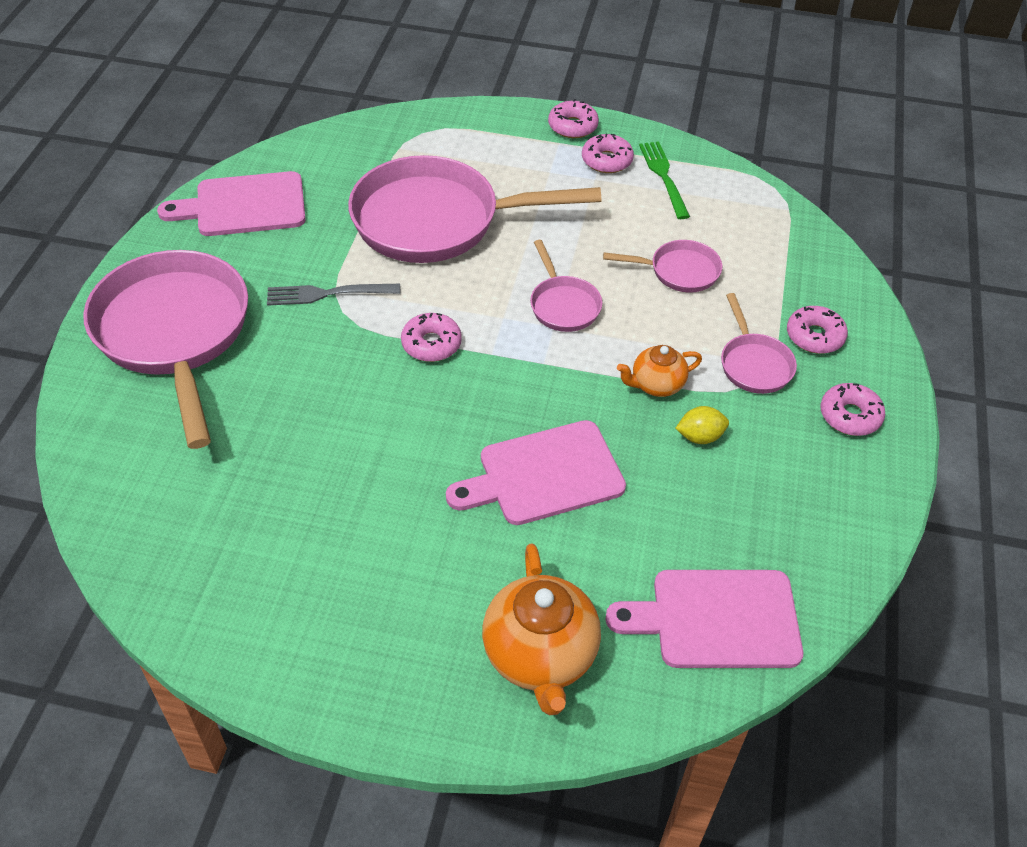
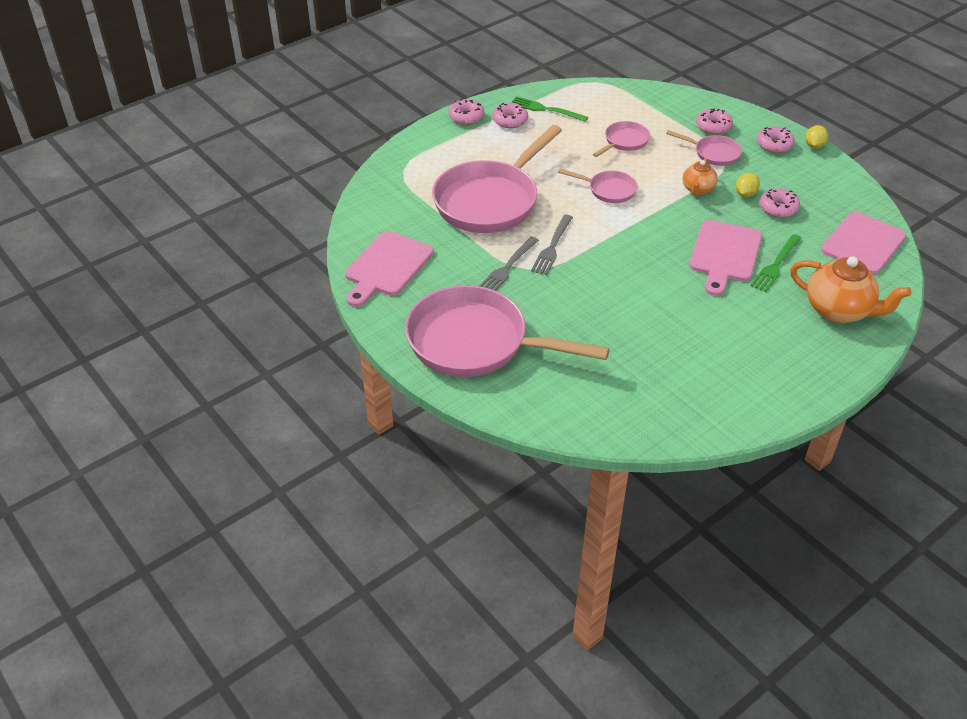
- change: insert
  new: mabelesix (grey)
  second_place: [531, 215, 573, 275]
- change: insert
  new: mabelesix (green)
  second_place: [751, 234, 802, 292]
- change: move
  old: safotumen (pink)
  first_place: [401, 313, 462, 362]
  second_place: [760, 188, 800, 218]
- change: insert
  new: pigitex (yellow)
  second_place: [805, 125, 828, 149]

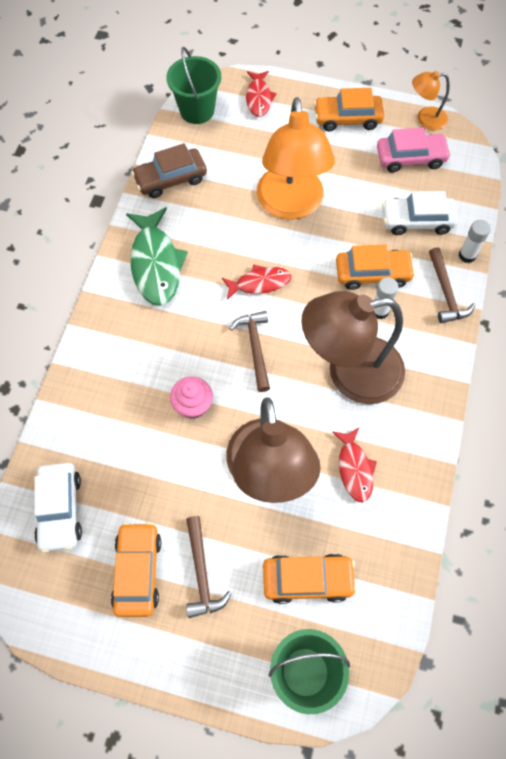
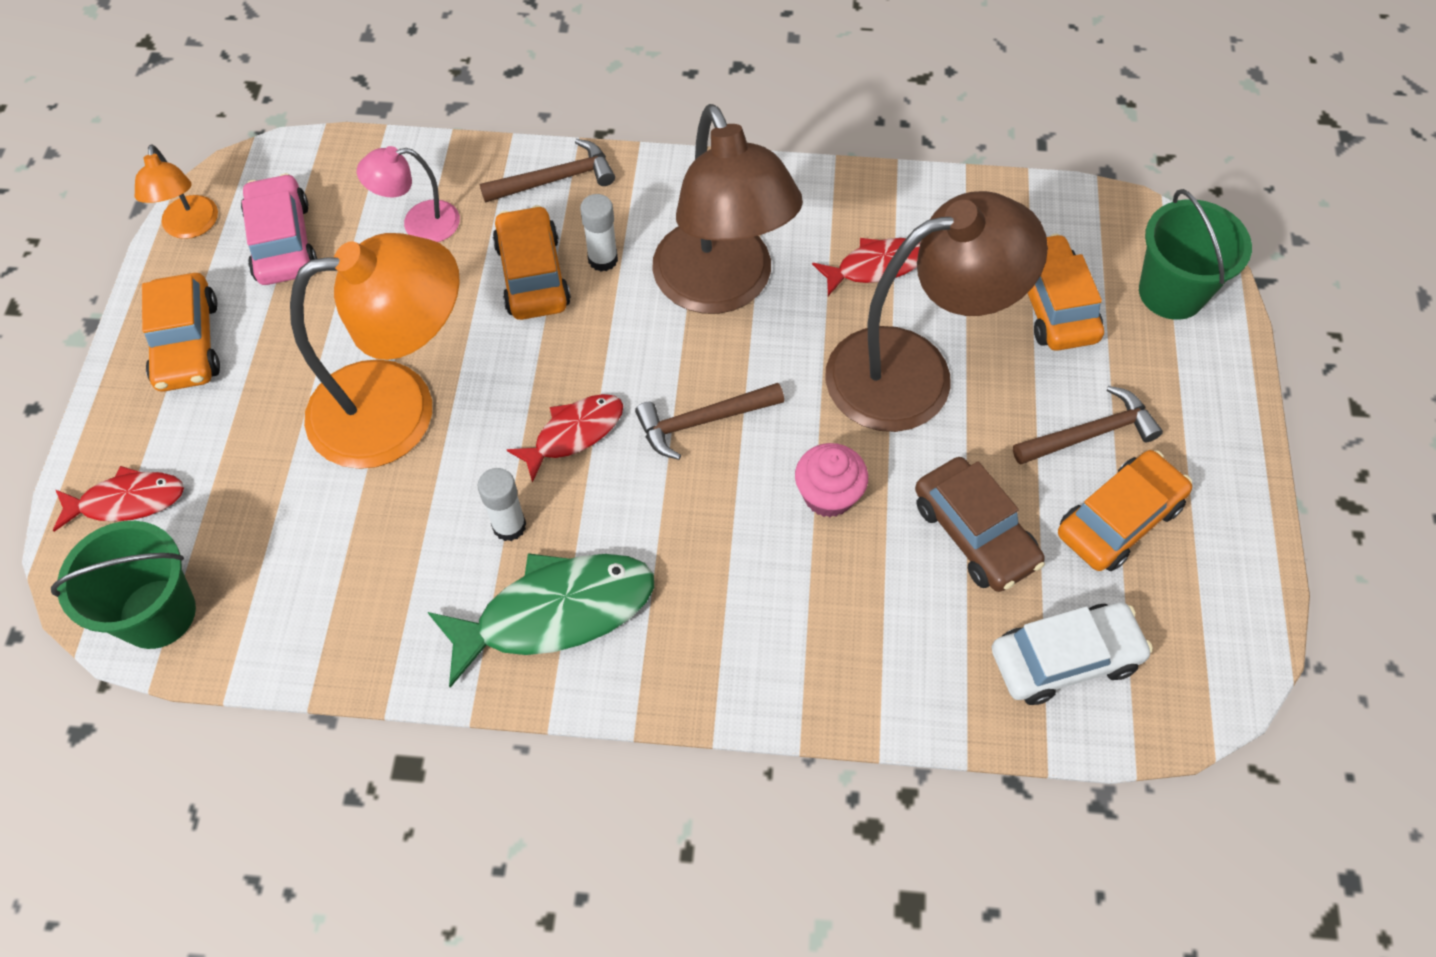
- change: replace
  old: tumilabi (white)
  new: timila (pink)
  first_place: [382, 191, 458, 235]
  second_place: [357, 146, 460, 242]
- change: move
  old: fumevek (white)
  first_place: [459, 220, 491, 263]
  second_place: [478, 468, 526, 541]
- change: rotate
  old: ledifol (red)
  first_place: [222, 264, 291, 300]
  second_place: [507, 394, 623, 483]
  degrees: 75
- change: move
  old: tumilabi (brown)
  first_place: [131, 143, 207, 198]
  second_place: [915, 457, 1045, 592]
- change: rotate
  old: tumilabi (orange)
  first_place: [111, 522, 161, 617]
  second_place: [1058, 450, 1192, 571]
  degrees: 150

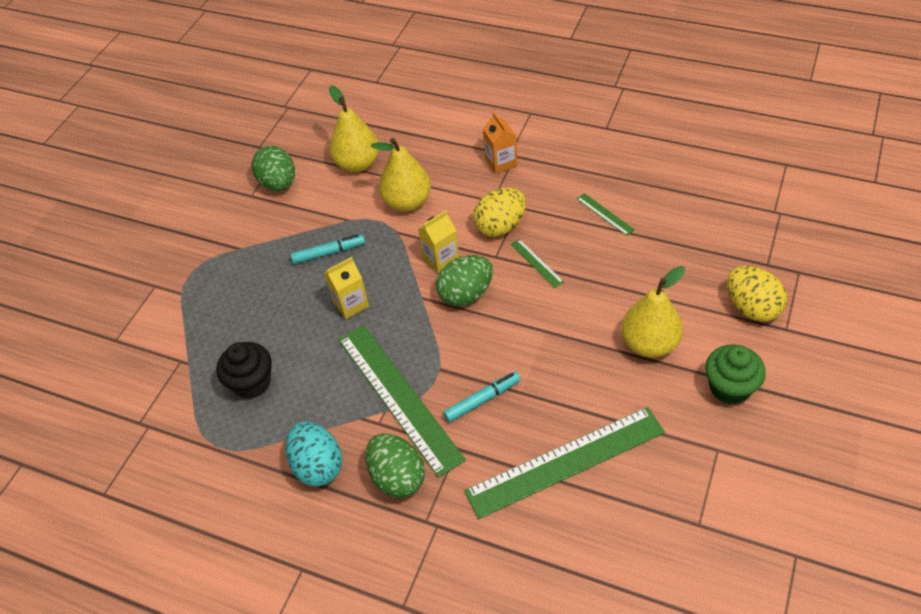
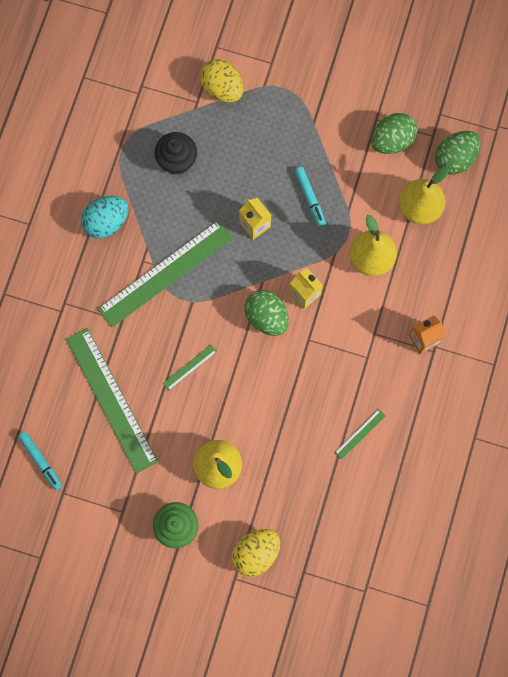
- change: move
  old: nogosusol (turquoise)
  first_place: [443, 371, 520, 422]
  second_place: [18, 432, 62, 491]
- change: move
  old: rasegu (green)
  first_place: [510, 239, 564, 288]
  second_place: [163, 345, 217, 391]
- change: move
  old: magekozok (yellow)
  first_place: [473, 188, 526, 237]
  second_place: [200, 59, 243, 103]
- change: move
  old: magekozok (green)
  first_place: [365, 433, 425, 498]
  second_place: [435, 131, 481, 175]

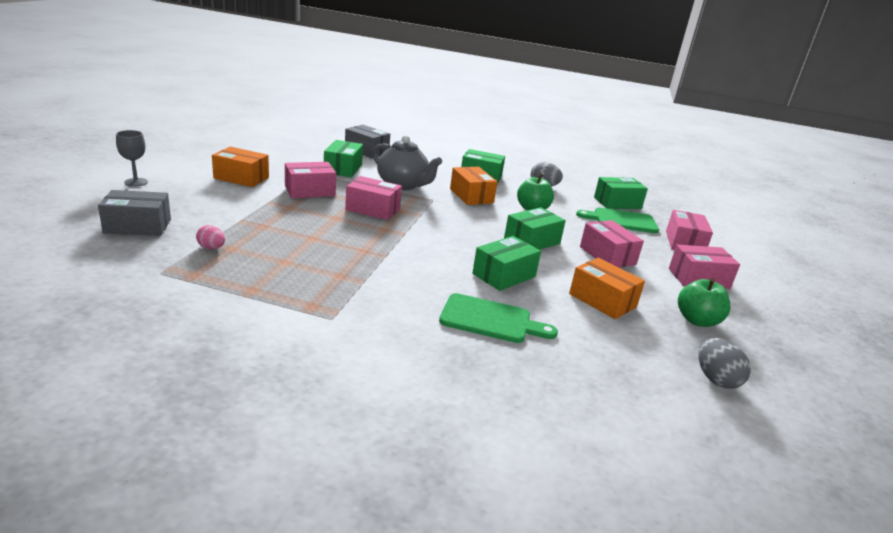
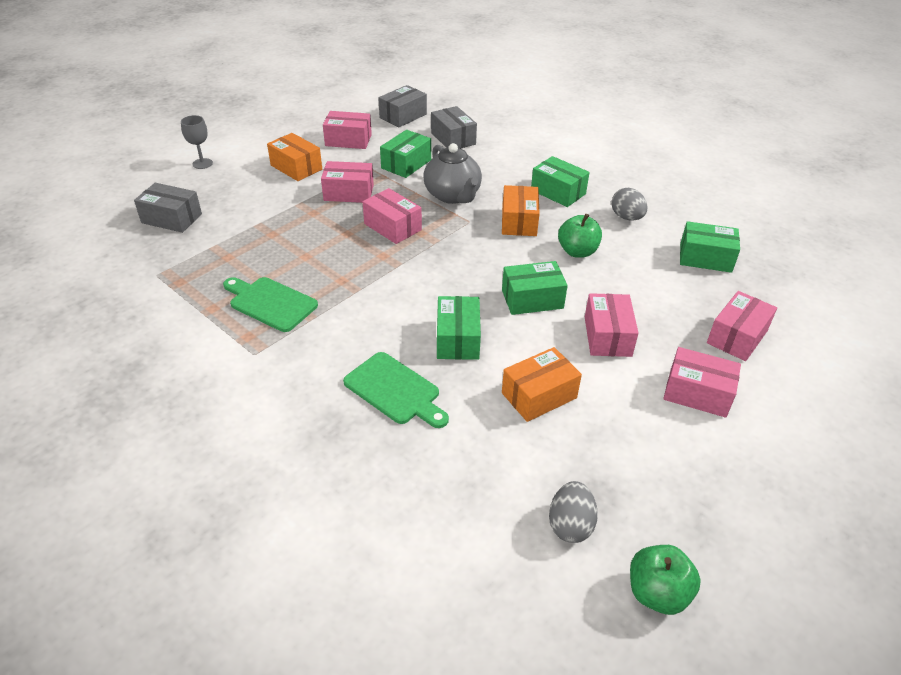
- change: move
  old: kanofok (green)
  first_place: [576, 207, 659, 233]
  second_place: [223, 277, 318, 332]
- change: insert
  new: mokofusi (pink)
  second_place: [323, 111, 372, 149]
- change: insert
  new: mokofusi (grey)
  second_place: [378, 85, 427, 127]
- change: rotate
  old: mokofusi (green)
  first_place: [472, 236, 541, 291]
  second_place: [437, 296, 481, 360]
  degrees: -75
- change: rotate
  old: mokofusi (orange)
  first_place: [569, 258, 645, 319]
  second_place: [502, 347, 582, 422]
  degrees: 75
- change: move
  old: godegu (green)
  first_place: [678, 278, 730, 327]
  second_place: [630, 545, 701, 615]
- change: delete
  old: magekozok (pink)
  first_place: [196, 225, 225, 249]

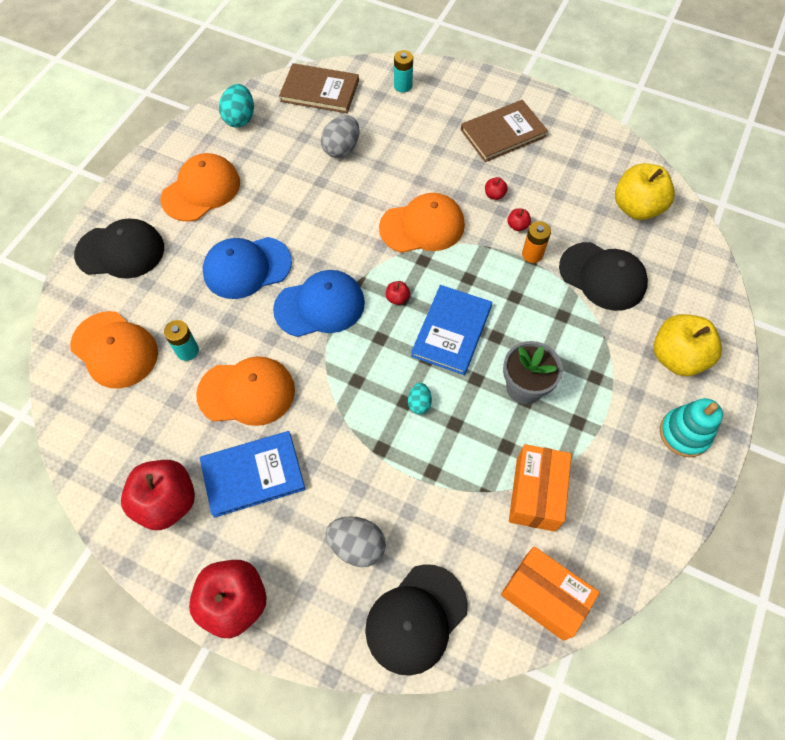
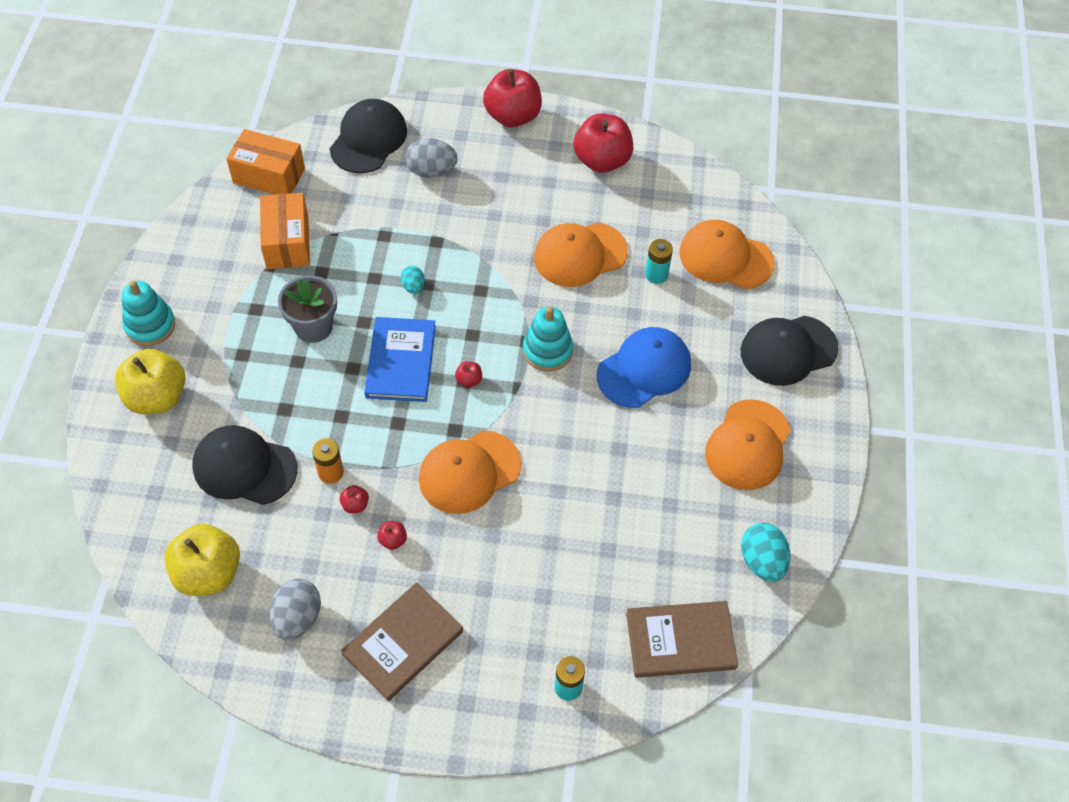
- change: move
  old: magekozok (grey)
  first_place: [321, 115, 359, 158]
  second_place: [270, 579, 321, 640]
- change: replace
  old: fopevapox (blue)
  new: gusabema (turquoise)
  first_place: [273, 270, 365, 337]
  second_place: [523, 306, 573, 371]
- change: delete
  old: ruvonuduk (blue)
  first_place: [200, 431, 305, 518]

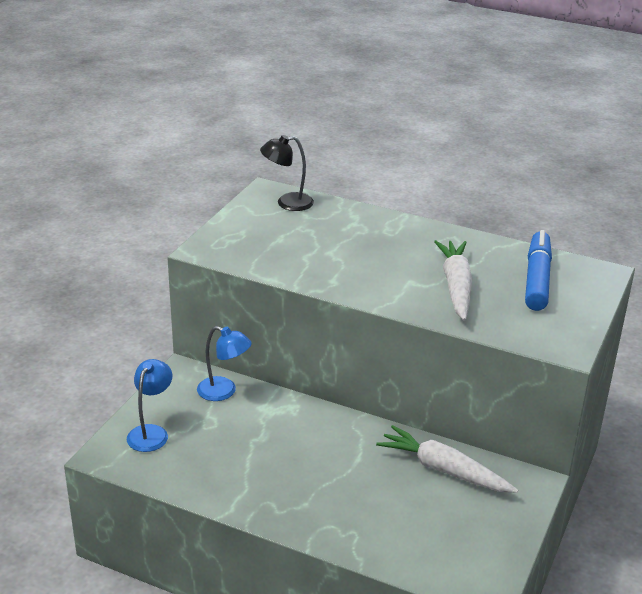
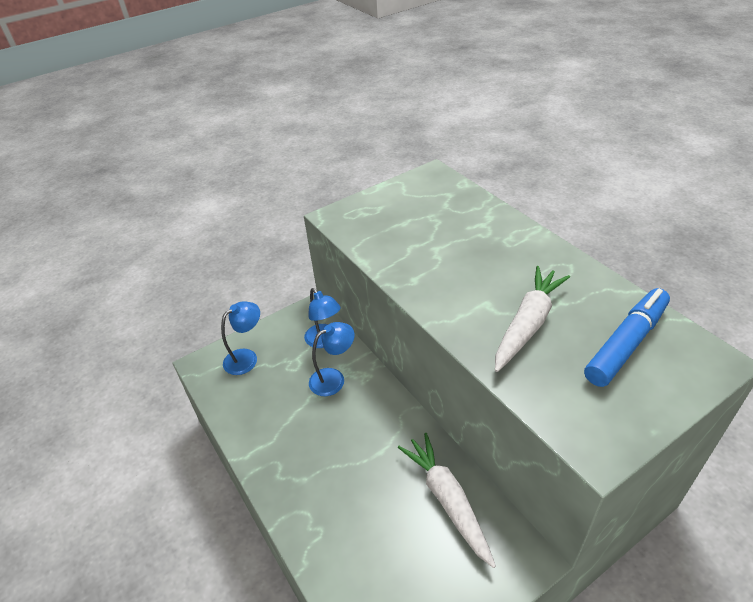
- change: insert
  new: timila (blue)
  second_place: [309, 322, 354, 396]
- change: delete
  old: timila (black)
  first_place: [260, 135, 314, 211]

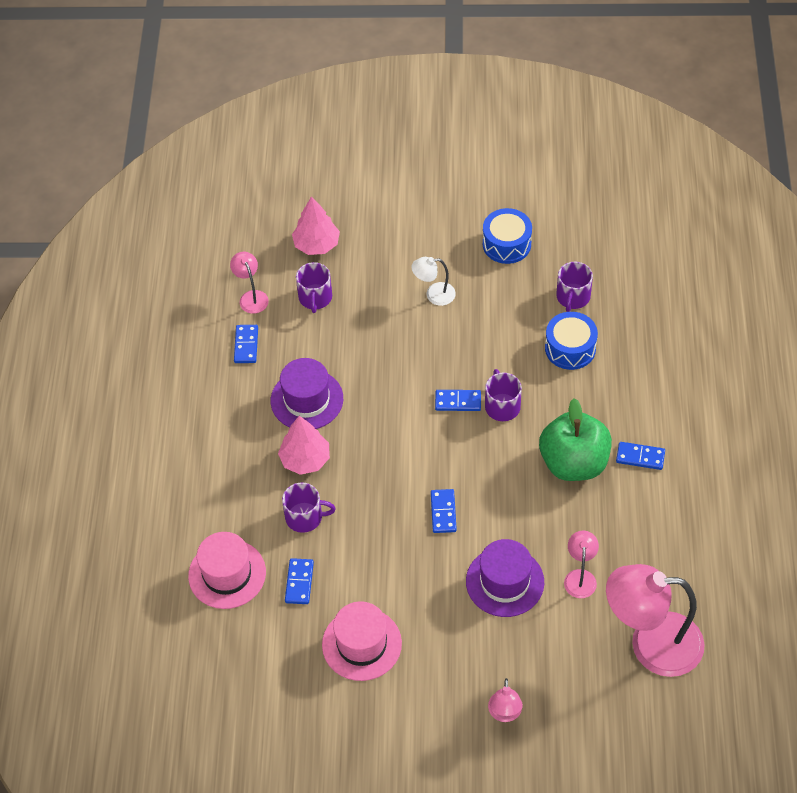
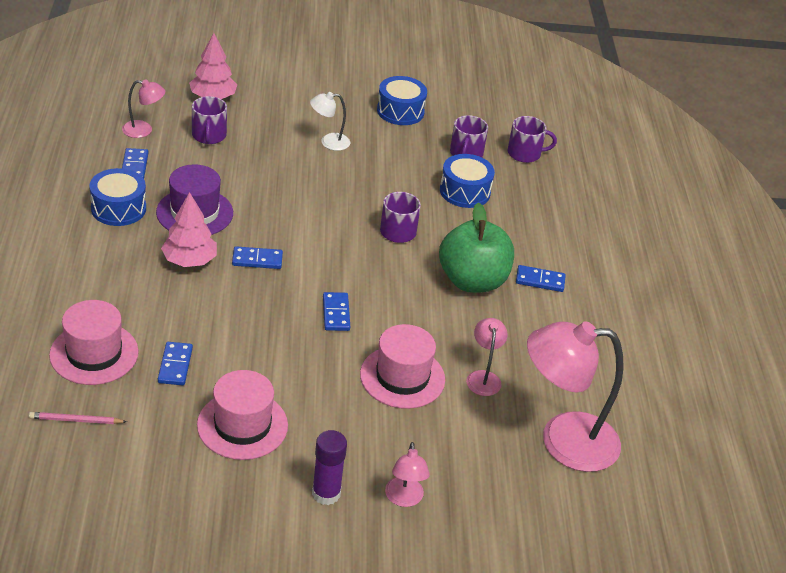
- change: insert
  new: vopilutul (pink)
  second_place: [29, 412, 127, 424]
- change: insert
  new: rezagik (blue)
  second_place: [89, 168, 146, 226]
- change: rotate
  old: timila (pink)
  first_place: [230, 252, 269, 314]
  second_place: [122, 79, 165, 138]
  degrees: 120
- change: move
  old: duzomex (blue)
  first_place: [435, 390, 481, 411]
  second_place: [232, 246, 283, 269]
- change: insert
  new: fumevek (purple)
  second_place: [312, 430, 347, 505]
- change: recolor
  old: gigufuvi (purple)
  new: gigufuvi (pink)
  first_place: [466, 539, 544, 617]
  second_place: [360, 324, 445, 409]
- change: move
  old: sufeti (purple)
  first_place: [282, 482, 336, 533]
  second_place: [508, 116, 557, 163]

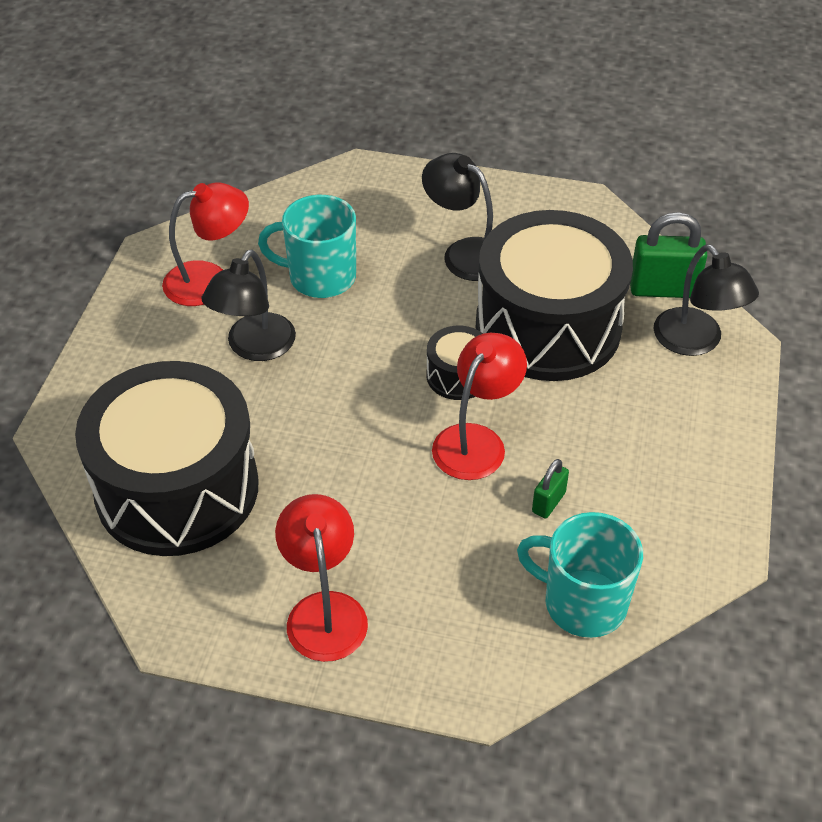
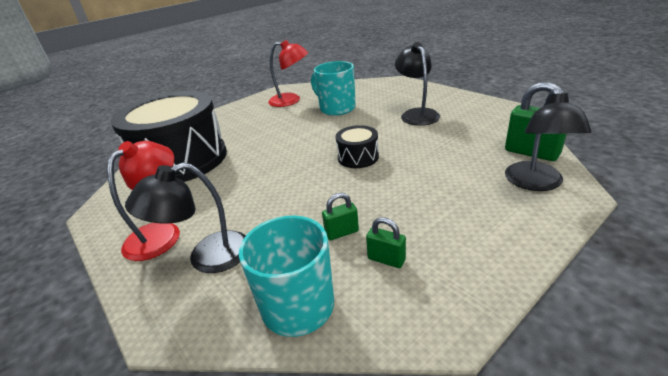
- change: move
  old: timila (black)
  first_place: [202, 250, 296, 361]
  second_place: [125, 163, 246, 273]
- change: insert
  new: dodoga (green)
  second_place: [366, 217, 406, 268]
- change: delete
  old: timila (red)
  first_place: [432, 333, 527, 480]
- change: delete
  old: rezagik (black)
  first_place: [476, 210, 633, 381]

